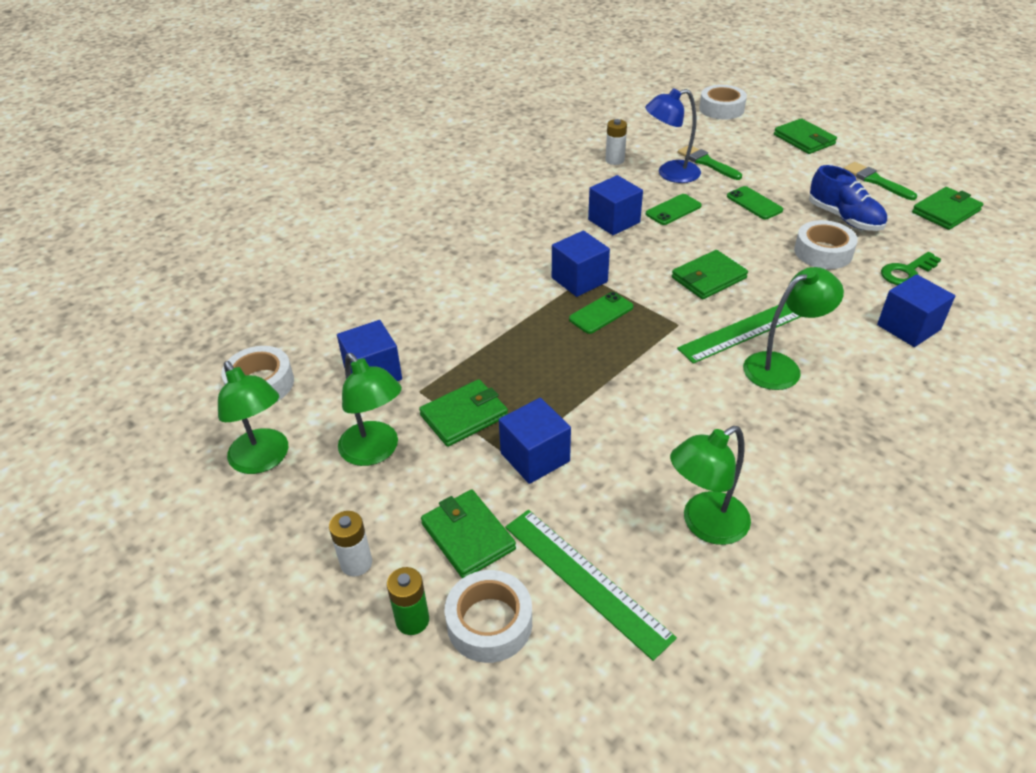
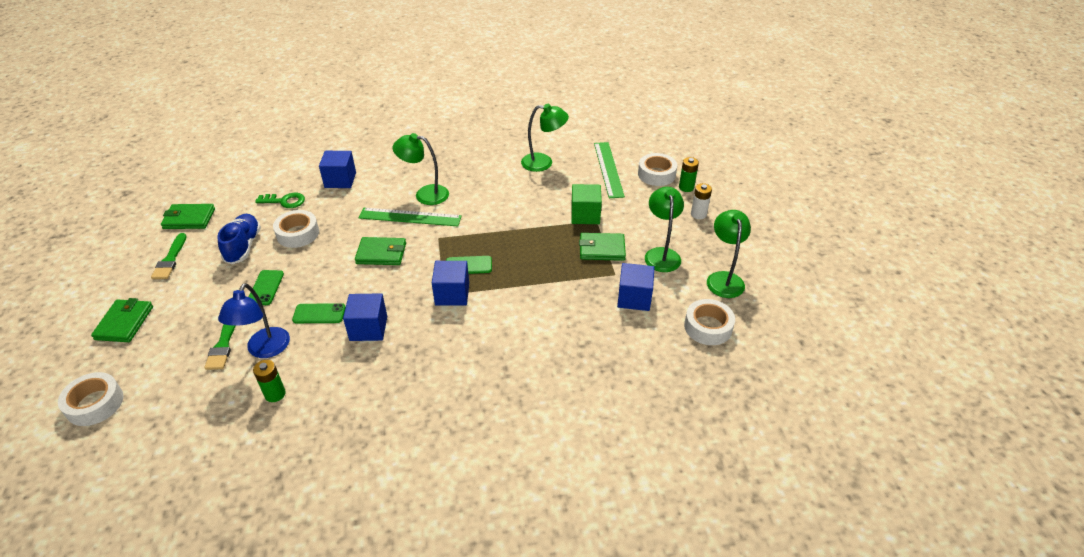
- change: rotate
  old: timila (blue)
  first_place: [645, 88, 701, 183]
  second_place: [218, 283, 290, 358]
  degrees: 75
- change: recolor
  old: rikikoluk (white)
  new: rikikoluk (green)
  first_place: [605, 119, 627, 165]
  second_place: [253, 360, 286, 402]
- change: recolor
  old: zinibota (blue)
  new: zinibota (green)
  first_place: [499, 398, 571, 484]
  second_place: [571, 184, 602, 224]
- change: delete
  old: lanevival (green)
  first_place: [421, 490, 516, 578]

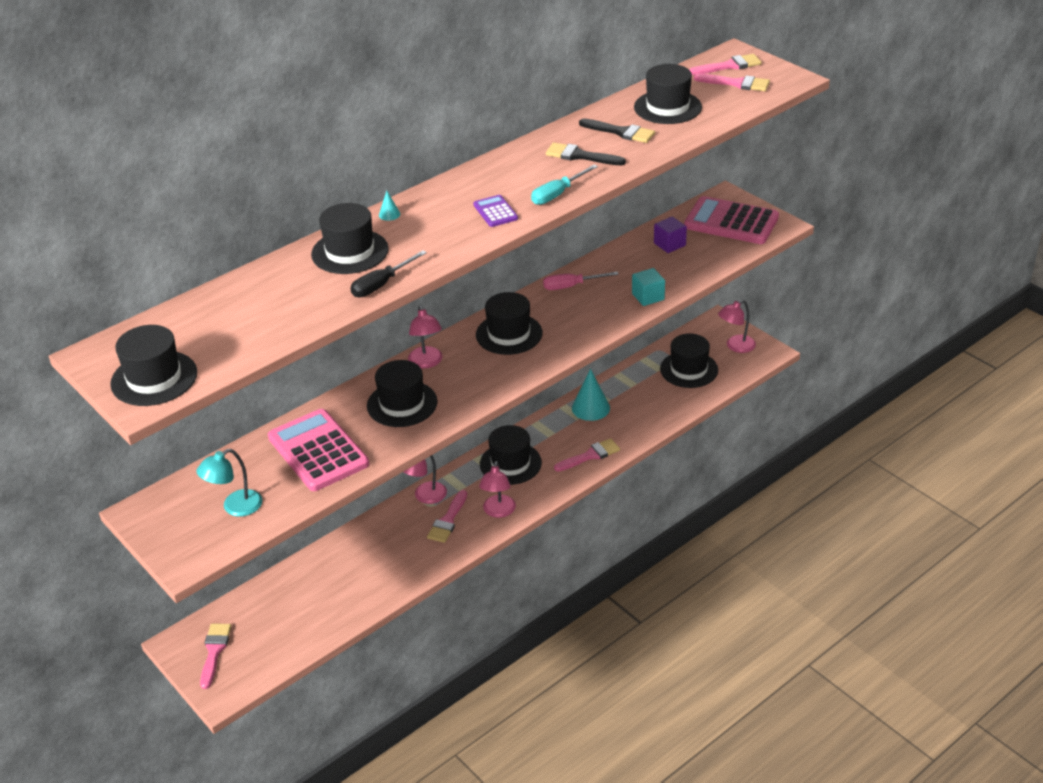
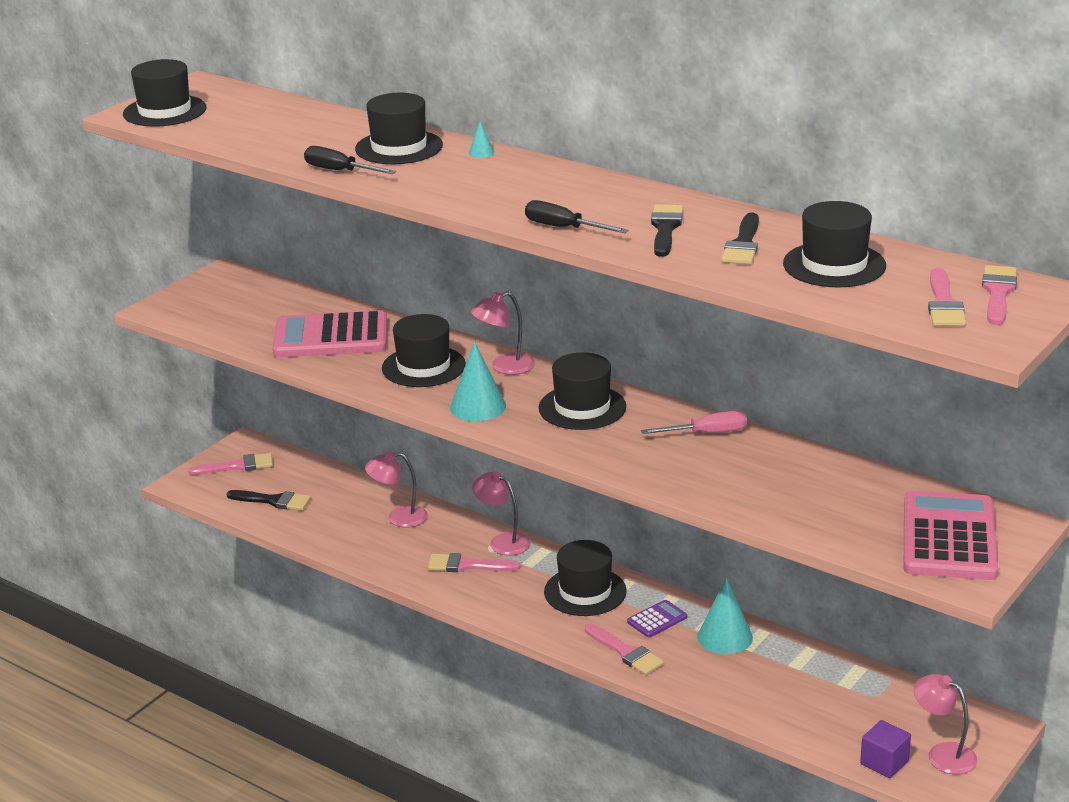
- change: insert
  new: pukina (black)
  second_place: [226, 490, 311, 510]
- change: rotate
  old: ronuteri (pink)
  first_place: [268, 409, 369, 491]
  second_place: [273, 311, 387, 357]
  degrees: -135
- change: move
  old: timila (pink)
  first_place: [479, 461, 516, 518]
  second_place: [365, 451, 428, 528]
- change: insert
  new: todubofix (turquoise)
  second_place: [450, 341, 506, 421]
- change: recolor
  old: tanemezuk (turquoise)
  new: tanemezuk (black)
  first_place: [531, 164, 598, 205]
  second_place: [525, 200, 629, 233]
- change: move
  old: ronuteri (purple)
  first_place: [473, 195, 518, 227]
  second_place: [627, 600, 687, 637]
- change: rotate
  old: tanemezuk (pink)
  first_place: [543, 272, 619, 290]
  second_place: [641, 411, 747, 434]
  degrees: 105
- change: move
  old: zinibota (purple)
  first_place: [654, 217, 687, 253]
  second_place: [860, 720, 911, 778]
- change: rotate
  old: pukina (pink)
  first_place: [689, 54, 762, 75]
  second_place: [982, 265, 1017, 325]
  degrees: -135
- change: delete
  old: timila (turquoise)
  first_place: [196, 449, 262, 517]
- change: delete
  old: zinibota (turquoise)
  first_place: [632, 268, 665, 306]
- change: delete
  old: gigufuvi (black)
  first_place: [660, 333, 718, 388]

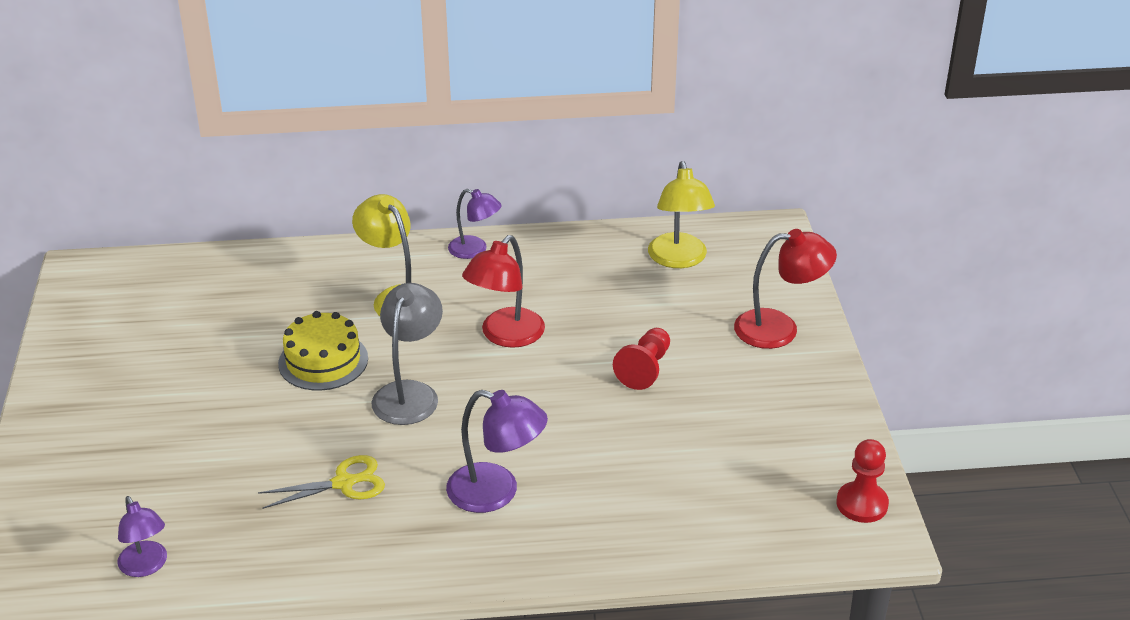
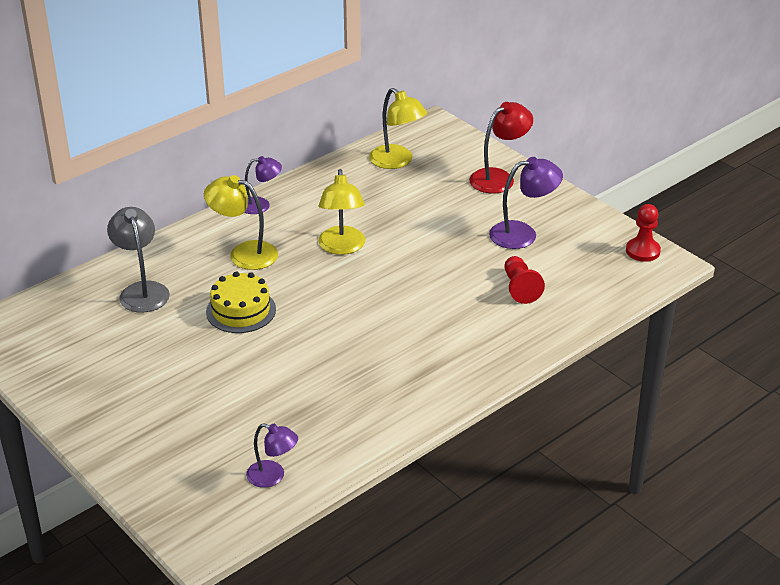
- change: move
  old: timila (grey)
  first_place: [371, 283, 443, 425]
  second_place: [107, 207, 170, 312]
- change: recolor
  old: timila (red)
  new: timila (yellow)
  first_place: [462, 235, 545, 348]
  second_place: [318, 169, 365, 255]
- change: move
  old: timila (purple)
  first_place: [446, 390, 548, 513]
  second_place: [489, 157, 563, 249]
- change: move
  old: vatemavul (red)
  first_place: [613, 328, 670, 390]
  second_place: [505, 256, 545, 304]
- change: delete
  old: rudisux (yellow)
  first_place: [258, 455, 385, 509]

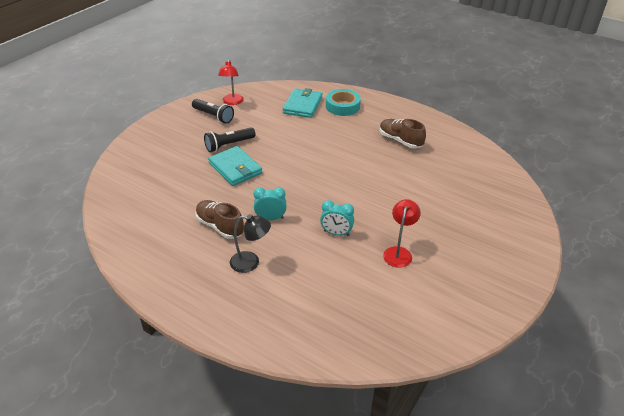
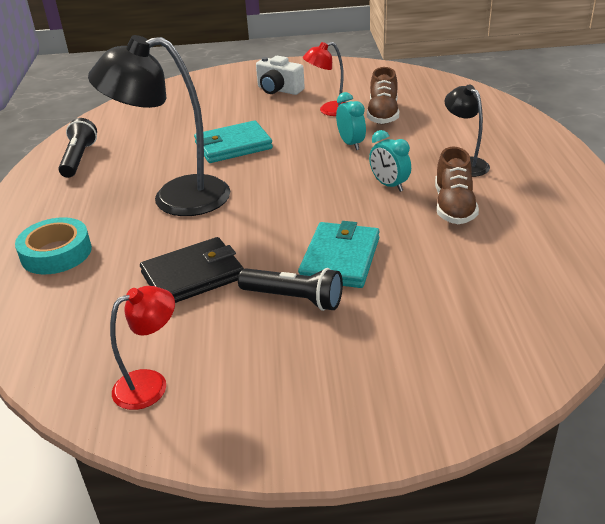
- change: move
  old: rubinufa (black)
  first_place: [192, 99, 234, 124]
  second_place: [58, 118, 97, 178]
- change: insert
  new: timila (black)
  second_place: [88, 35, 230, 216]
- change: insert
  new: lanevival (black)
  second_place: [140, 237, 244, 303]
- change: move
  old: lanevival (turquoise)
  first_place: [283, 88, 323, 118]
  second_place: [194, 120, 273, 163]
- change: insert
  new: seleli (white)
  second_place: [256, 56, 305, 95]
- change: move
  old: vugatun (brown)
  first_place: [380, 119, 426, 149]
  second_place: [367, 67, 399, 124]

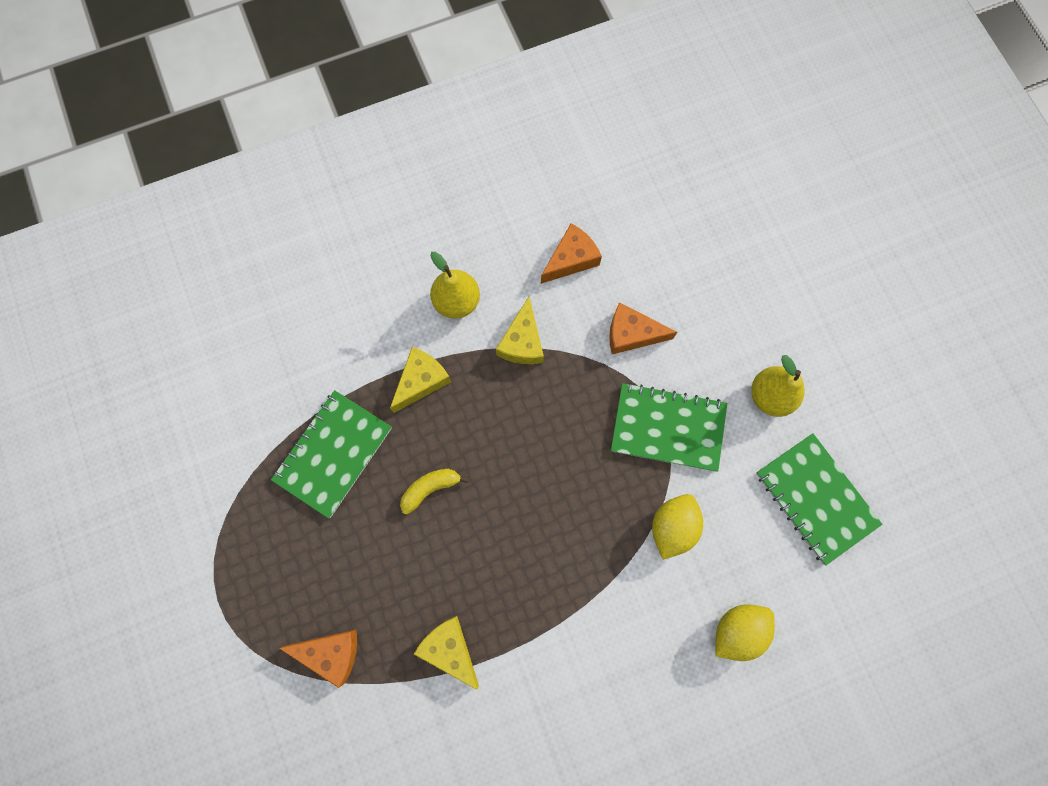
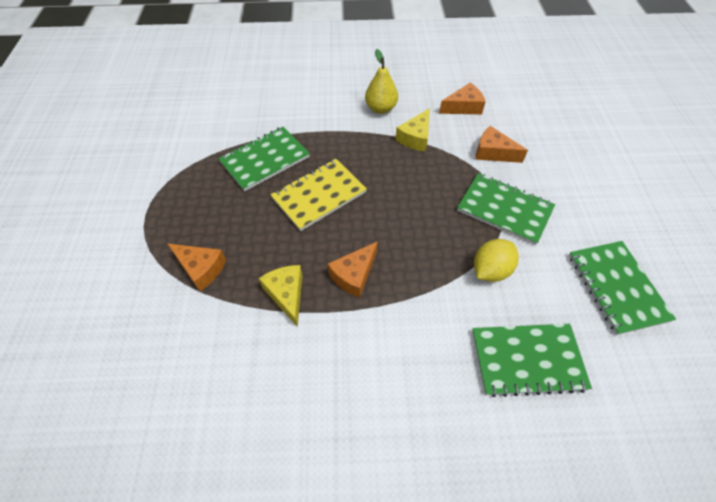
- change: replace
  old: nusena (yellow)
  new: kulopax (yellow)
  first_place: [400, 469, 469, 515]
  second_place: [270, 159, 367, 231]
- change: insert
  new: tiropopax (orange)
  second_place: [328, 241, 378, 298]
- change: replace
  old: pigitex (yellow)
  new: kulopax (green)
  first_place: [715, 604, 775, 661]
  second_place: [472, 324, 592, 397]
- change: delete
  old: tiropopax (yellow)
  first_place: [390, 347, 451, 413]
- change: delete
  old: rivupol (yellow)
  first_place: [751, 355, 805, 417]

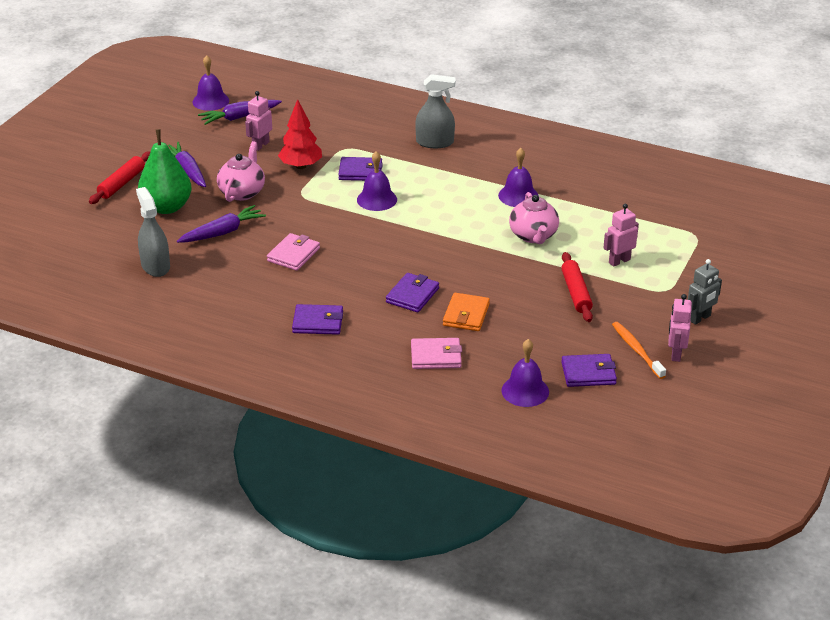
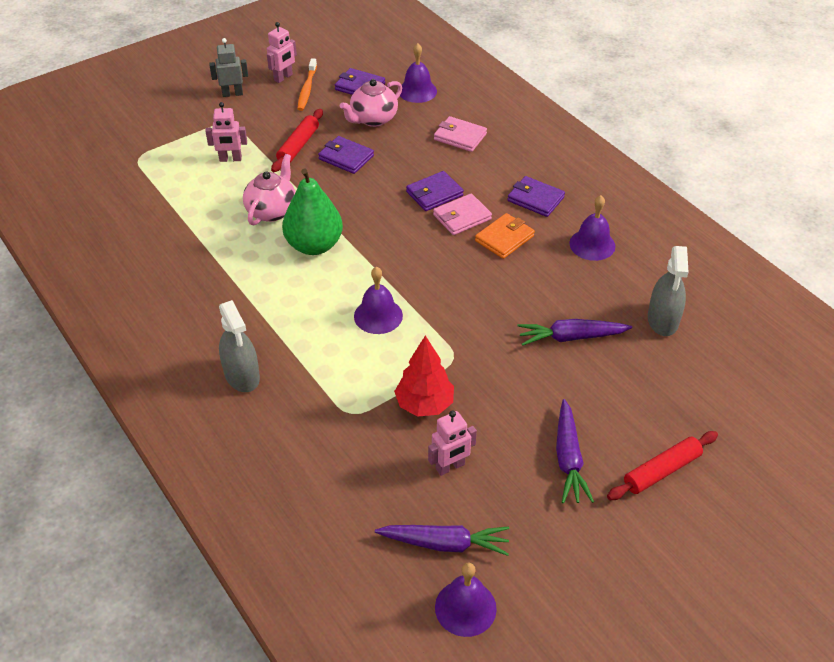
- change: rotate
  old: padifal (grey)
  first_place: [415, 74, 456, 148]
  second_place: [219, 300, 260, 392]
  degrees: -150
- change: move
  old: rivupol (green)
  first_place: [138, 129, 192, 214]
  second_place: [282, 169, 343, 255]
- change: move
  old: lanevival (purple)
  first_place: [338, 157, 383, 181]
  second_place: [318, 136, 374, 174]
- change: move
  old: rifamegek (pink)
  first_place: [217, 141, 265, 202]
  second_place: [340, 79, 402, 127]
- change: move
  old: lanevival (pink)
  first_place: [267, 233, 320, 271]
  second_place: [433, 193, 492, 235]
- change: move
  old: lanevival (orange)
  first_place: [443, 293, 490, 331]
  second_place: [475, 213, 535, 259]
- change: move
  old: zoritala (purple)
  first_place: [498, 148, 538, 207]
  second_place: [569, 195, 615, 261]

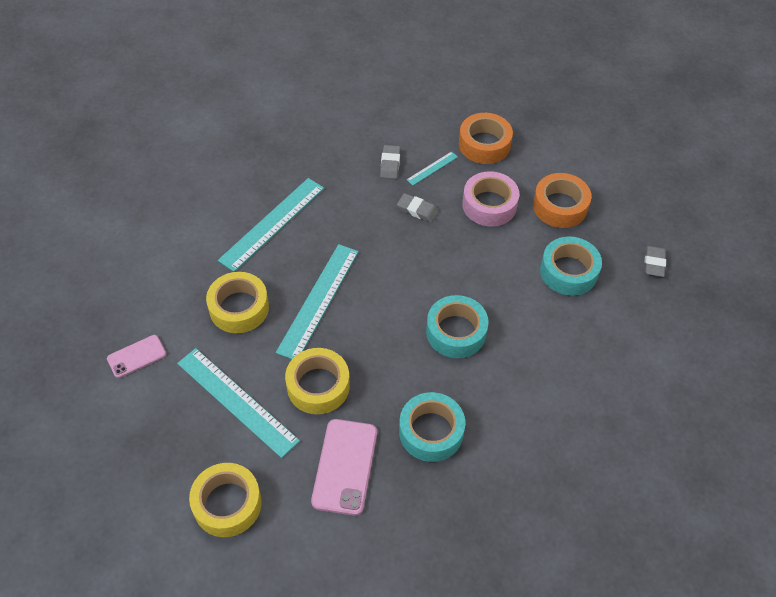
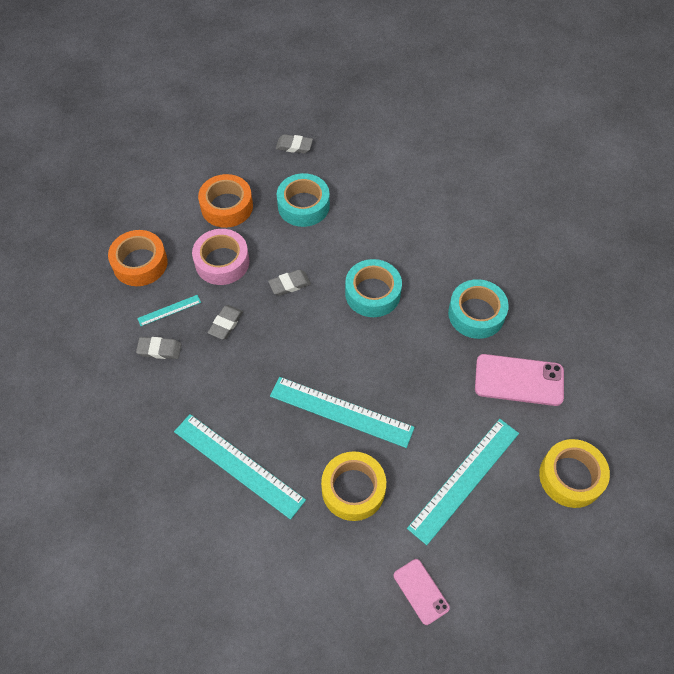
- change: rotate
  old: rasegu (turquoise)
  first_place: [407, 151, 458, 185]
  second_place: [137, 295, 201, 326]
  degrees: -75
- change: insert
  new: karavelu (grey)
  second_place: [268, 270, 311, 296]
- change: delete
  old: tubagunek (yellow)
  first_place: [285, 348, 350, 414]

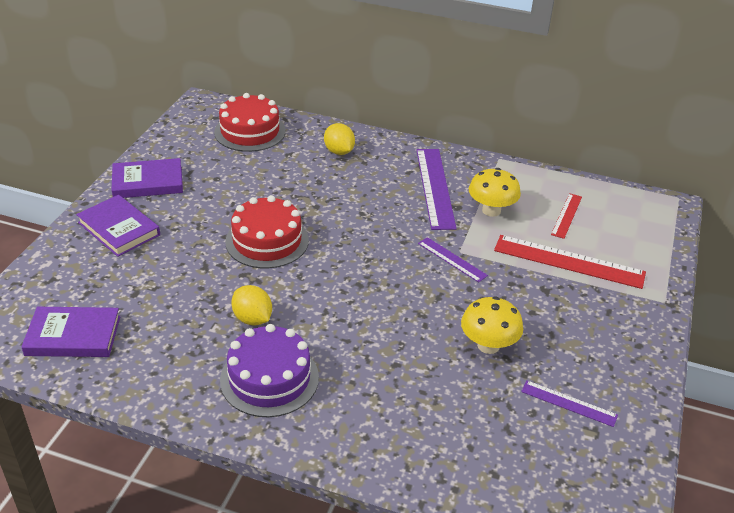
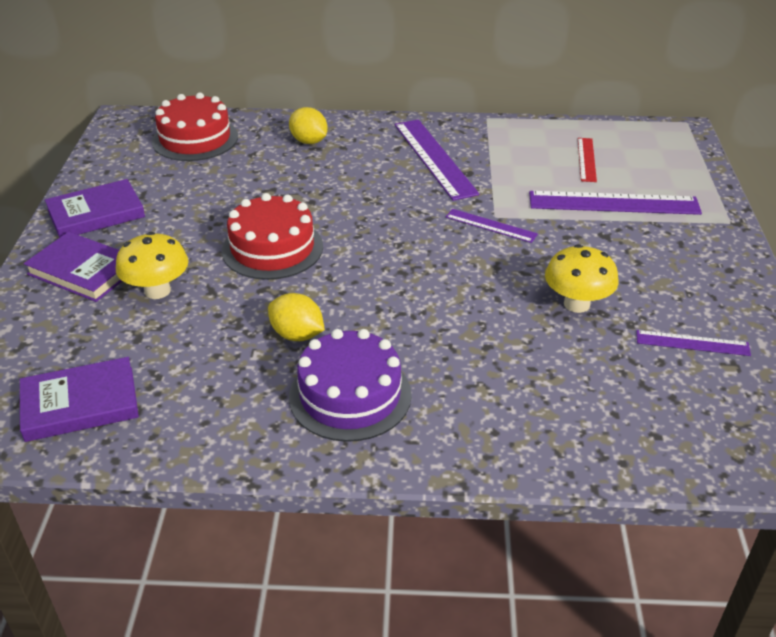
- change: move
  old: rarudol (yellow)
  first_place: [469, 168, 521, 217]
  second_place: [116, 232, 189, 299]
- change: recolor
  old: rasegu (red)
  new: rasegu (purple)
  first_place: [494, 235, 646, 289]
  second_place: [529, 191, 702, 215]

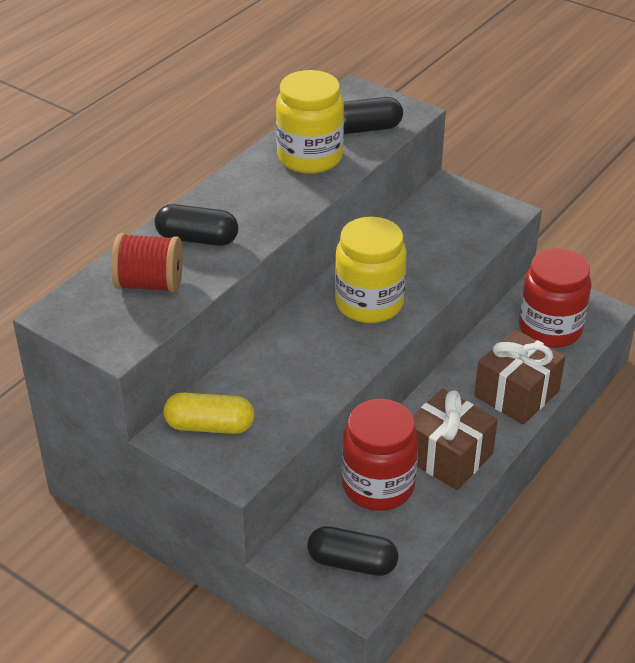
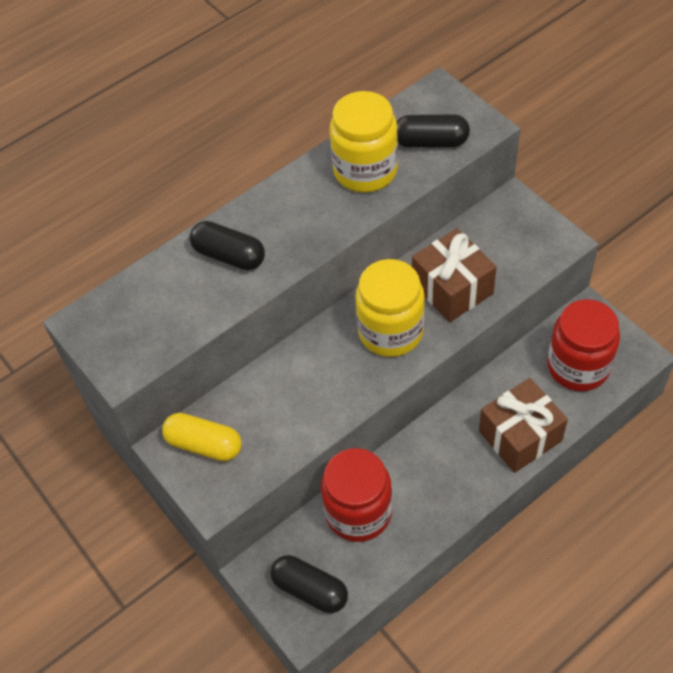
- change: move
  old: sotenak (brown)
  first_place: [413, 389, 498, 490]
  second_place: [412, 228, 497, 322]
- change: delete
  old: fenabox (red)
  first_place: [111, 233, 183, 293]

